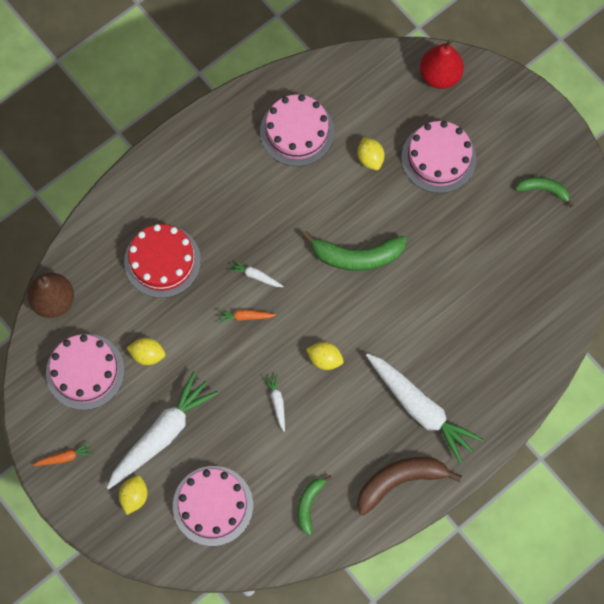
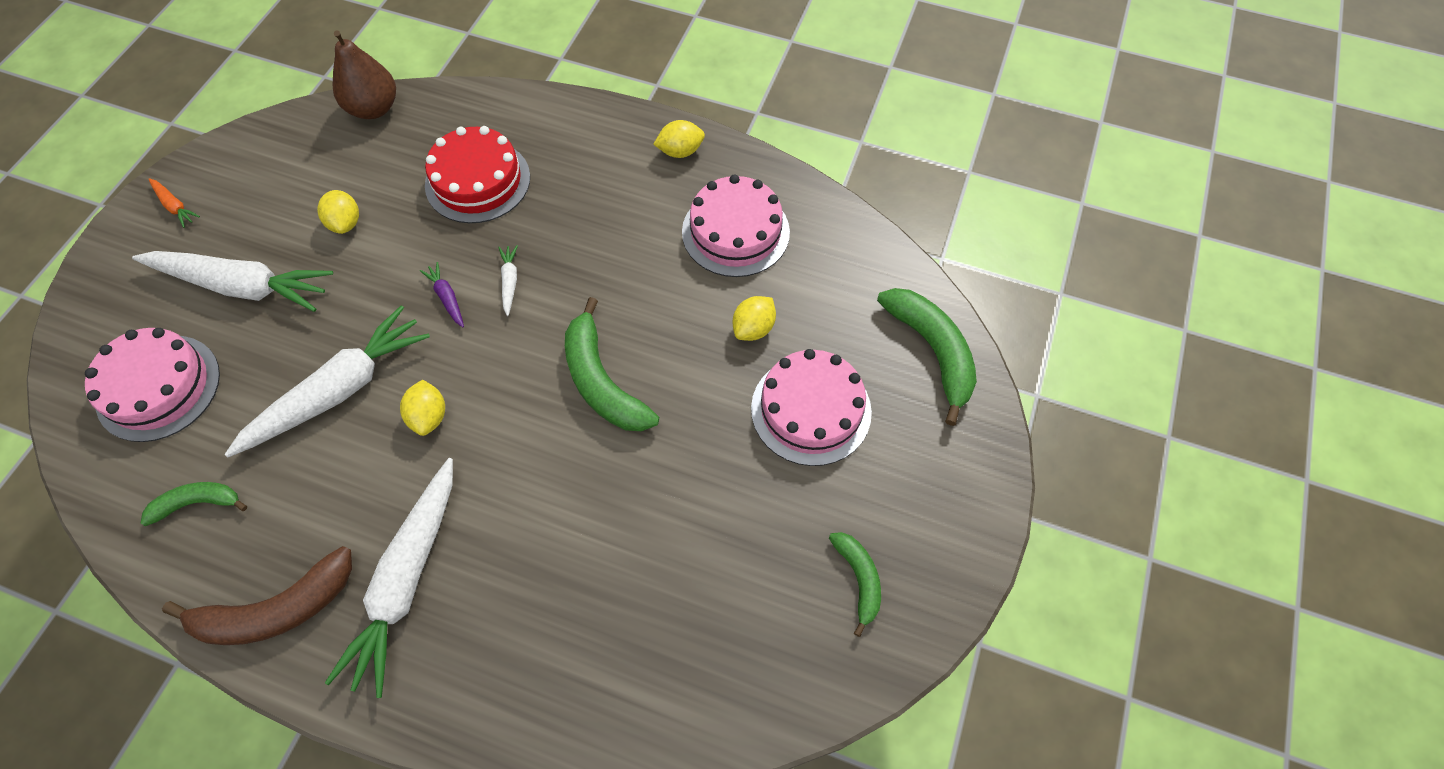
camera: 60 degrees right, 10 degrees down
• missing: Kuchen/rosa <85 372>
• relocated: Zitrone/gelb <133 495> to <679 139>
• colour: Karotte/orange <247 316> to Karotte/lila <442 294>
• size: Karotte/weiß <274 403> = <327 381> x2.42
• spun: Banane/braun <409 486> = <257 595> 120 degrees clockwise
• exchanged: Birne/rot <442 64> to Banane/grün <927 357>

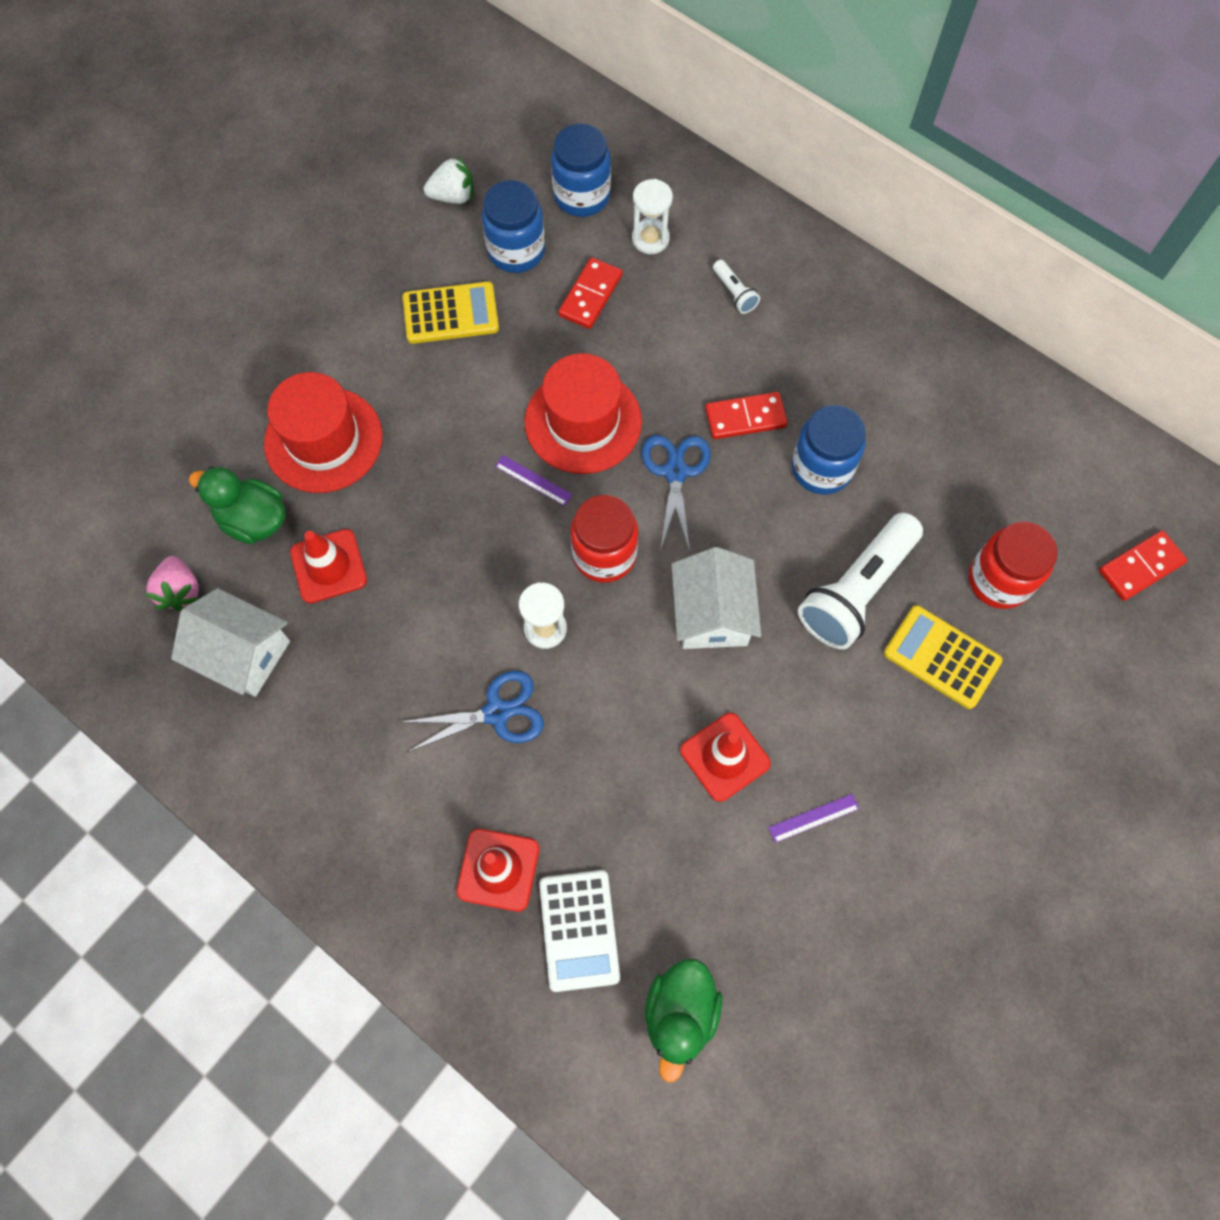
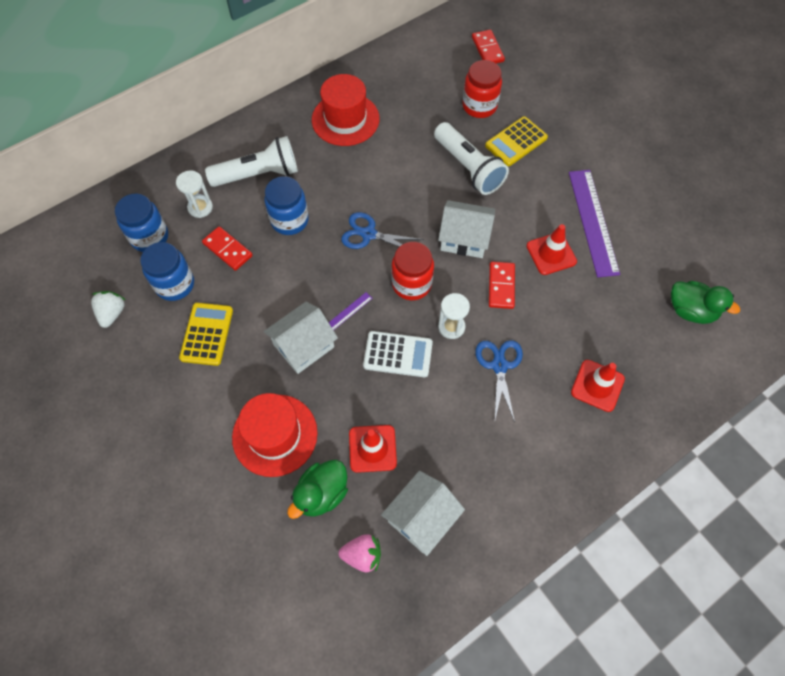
camera: 75 degrees left, 5 degrees down
• relocated: Hut/rot <583 413> to <346 110>
• relocated: Taschenrechner/weiß <579 931> to <398 354>
• relocated: Dominostein/rot <746 415> to <502 285>
• size: Taschenlampe/weiß <736 287> = <251 161> x2.29
• size: Lineal/lila <813 818> = <594 223> x2.46
• relocated: Einmachglas/blau <829 450> to <286 205>
• appeared: Haus/weiß <301 338>

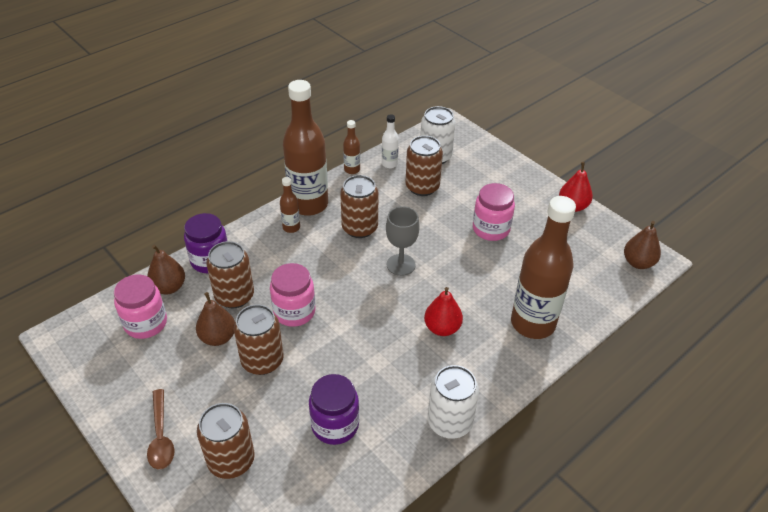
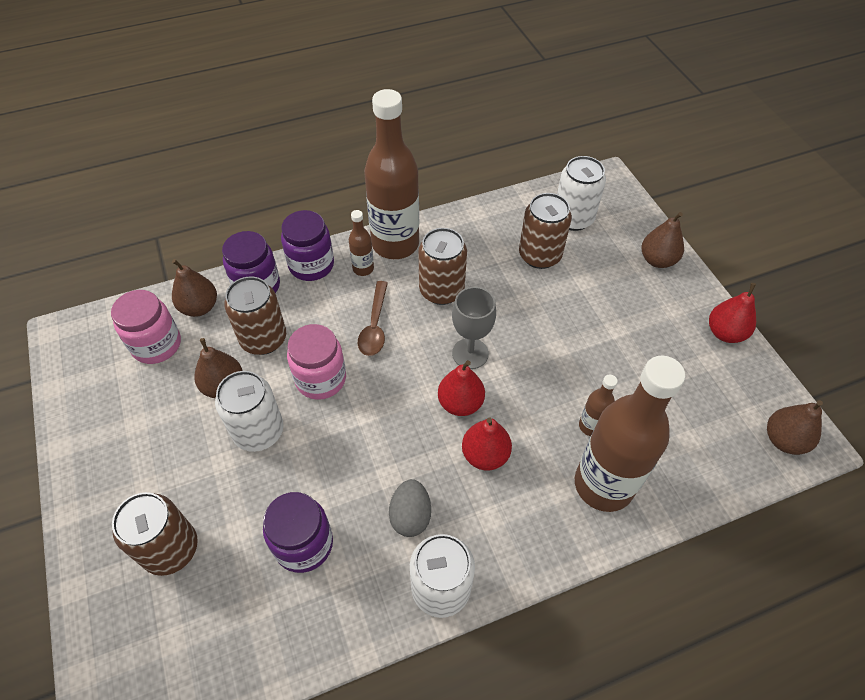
camera: 20 degrees right, 10 degrees up
• relocated: Löffel/braun <160 429> to <373 318>
• colour: Dose/braun <259 339> to Dose/weiß <249 411>
• relocated: Flasche/braun <351 147> to <598 405>
• missing: Flasche/weiß <390 141>
• missing: Einmachglas/rosa <494 212>
• appeared: Einmachglas/lila <307 245>
• appeared: Ei/grau <410 508>
• appeared: Birne/rot <461 388>
• appeared: Birne/braun <663 240>

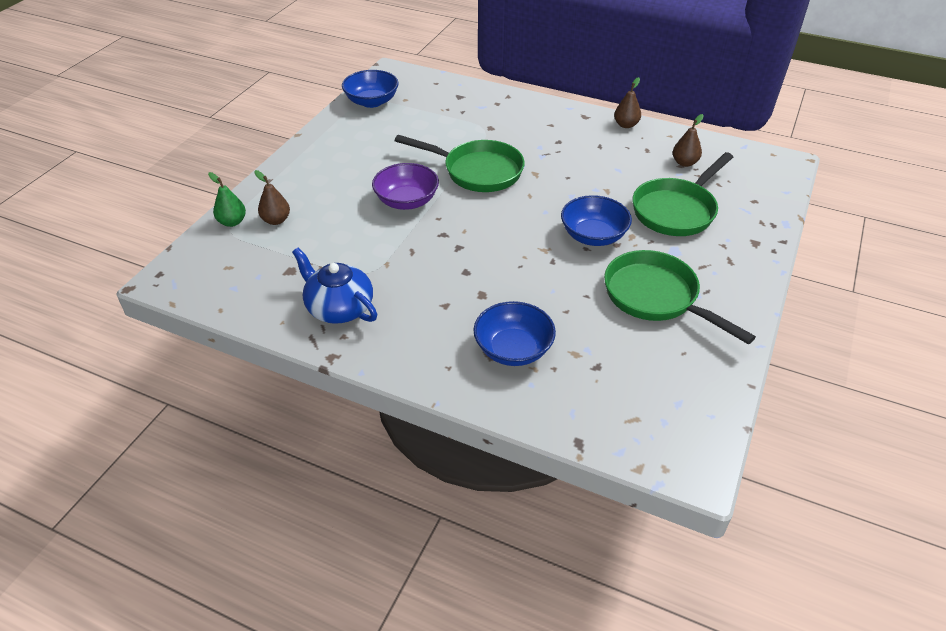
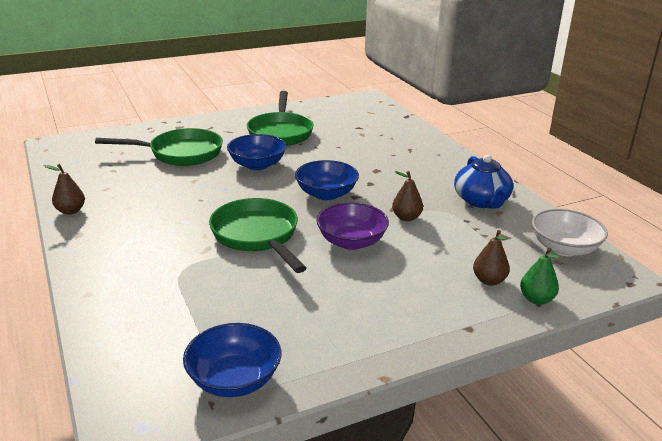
camera: 140 degrees left, 15 degrees down
• relocated: Schüssel/blau <514 333> to <327 180>
• relocated: Birne/braun <688 140> to <407 196>
• appeared: Schüssel/weiß <570 233>

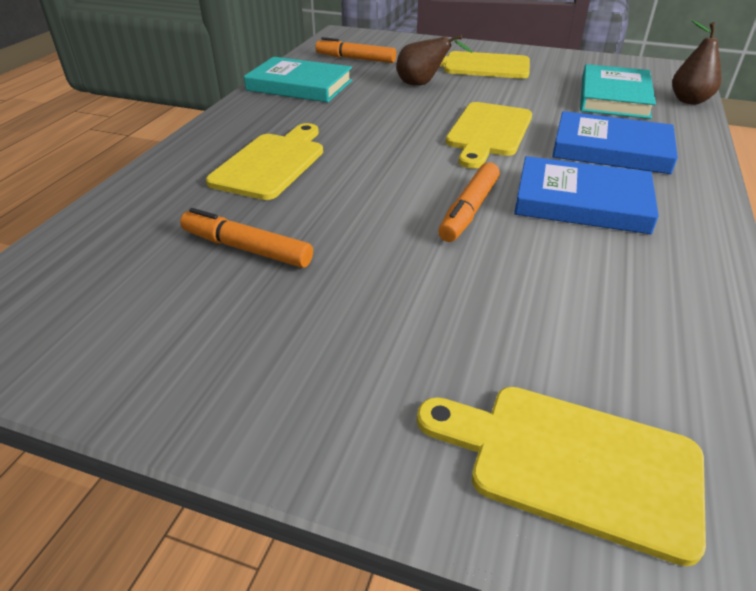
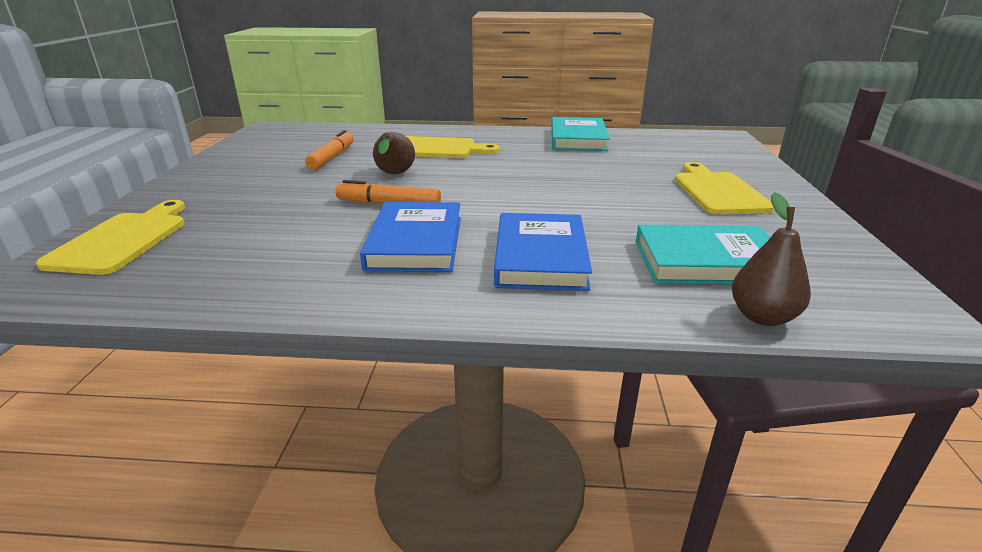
camera: 75 degrees right, 10 degrees down
• missing: Filzstift/orange <355 50>
• relocated: Birne/braun <434 60> to <394 153>
• missing: Schneidebrett/gelb <489 135>

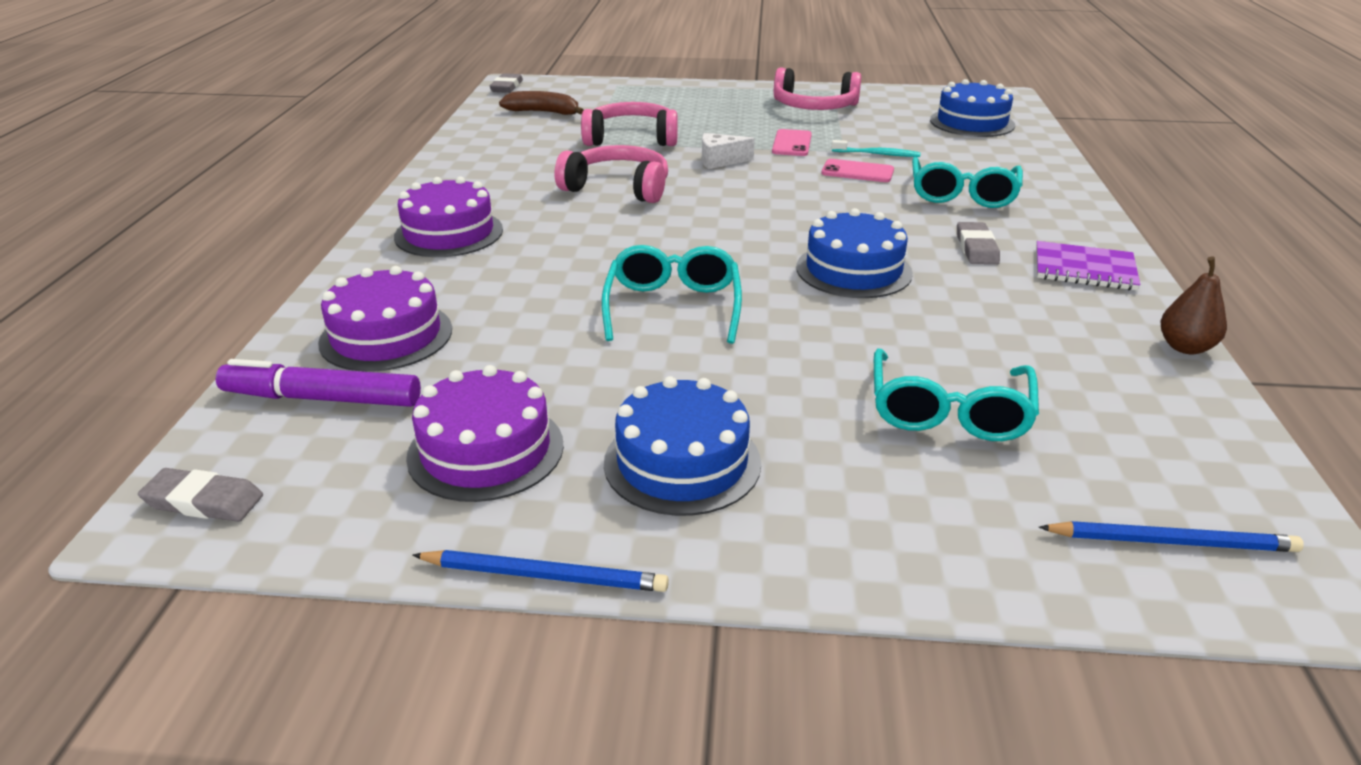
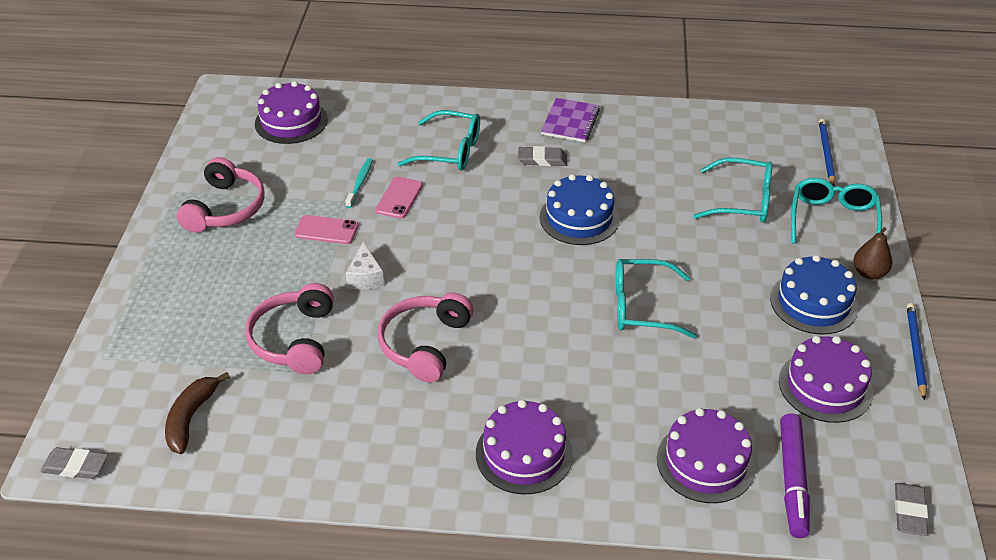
camera: 90 degrees left, 10 degrees up
• colour: Kuchen/blau <972 108> to Kuchen/lila <291 112>
• relocated: Birne/braun <1193 305> to <872 253>
• appeared: Brille/türkis <836 211>

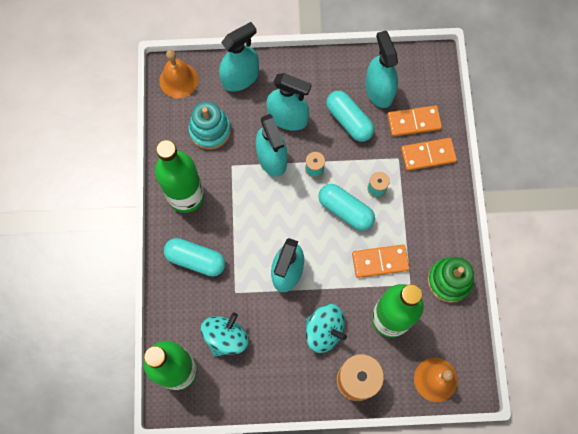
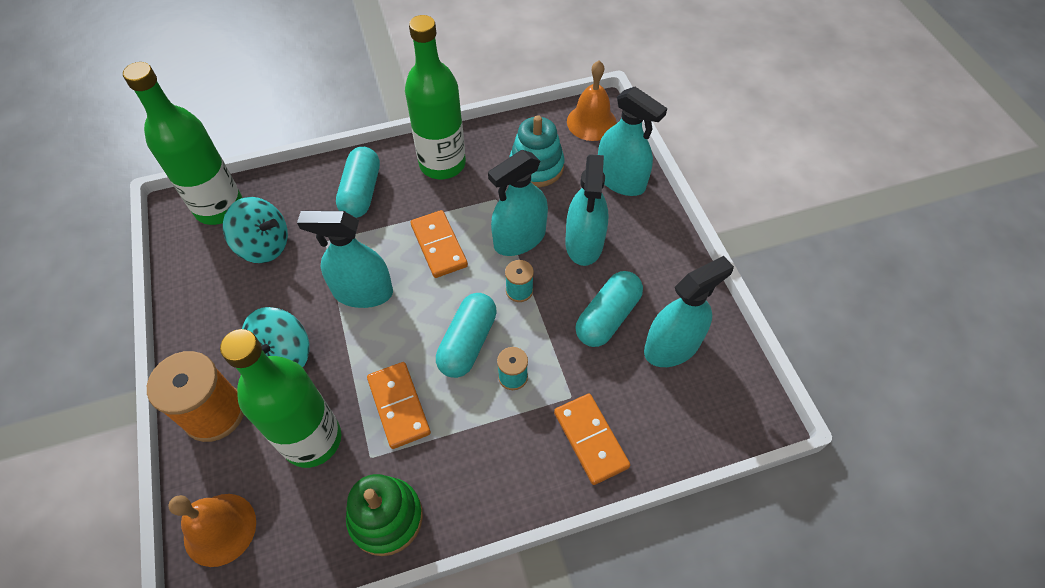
camera: 75 degrees right, 15 degrees down
• relocated: Dominostein/orange <414 121> to <439 244>

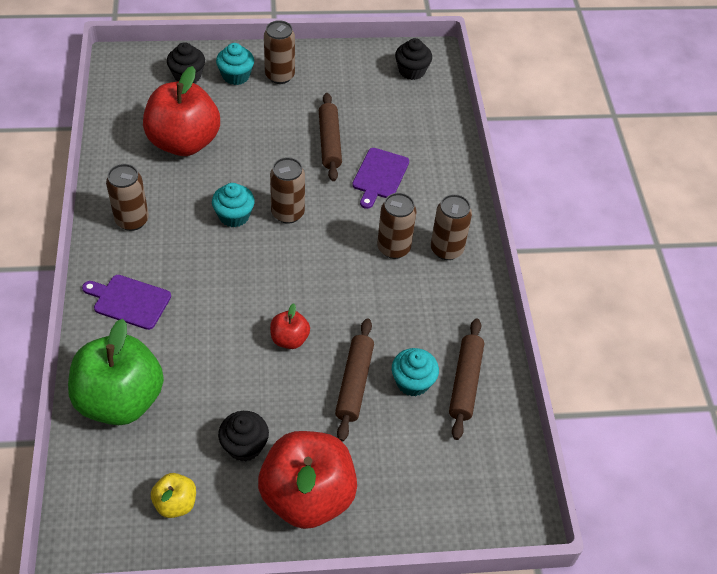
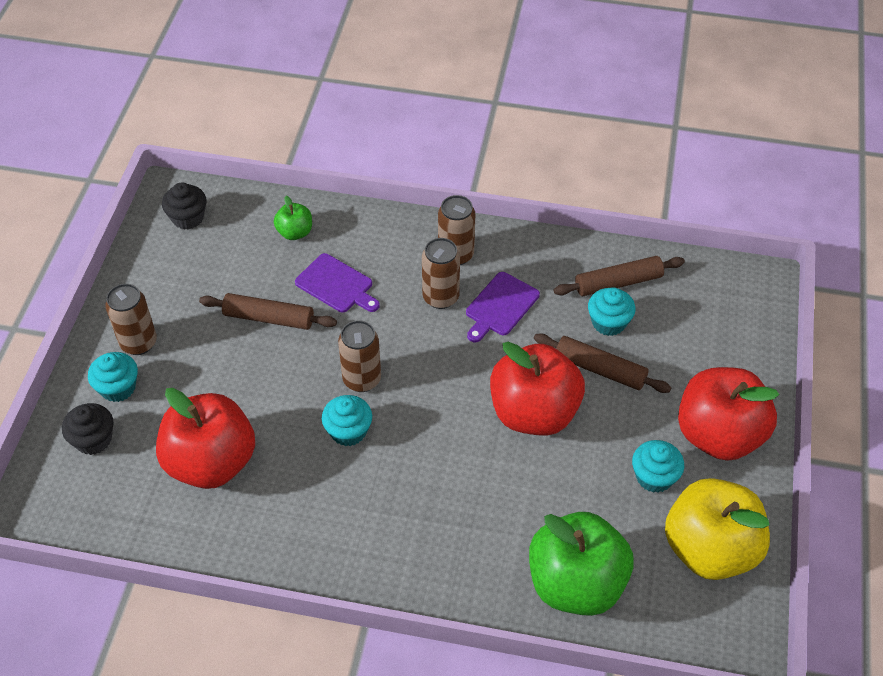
camera: 70 degrees left, 0 degrees up
• relocated: Schneidebrett/lila <126 302> to <503 307>
• missing: Dose/braun <127 197>
• size: Apfel/gelb <173 495> = <717 529> x2.17
• colour: Muffin/schwarz <243 436> to Muffin/türkis <658 466>
• size: Apfel/rot <290 326> = <537 389> x2.17
• spun: Nudelholz/braun <466 379> = <619 276> 45 degrees counterclockwise
• appeared: Apfel/grün <293 218>

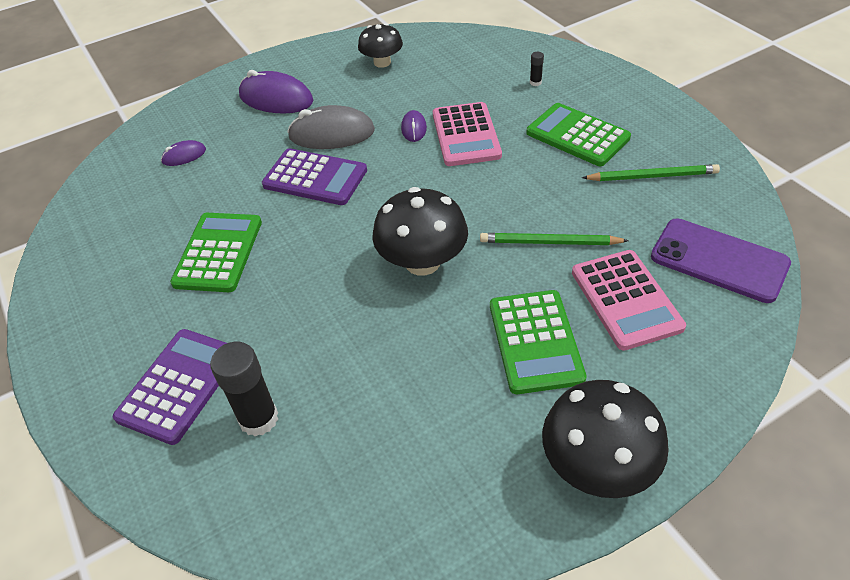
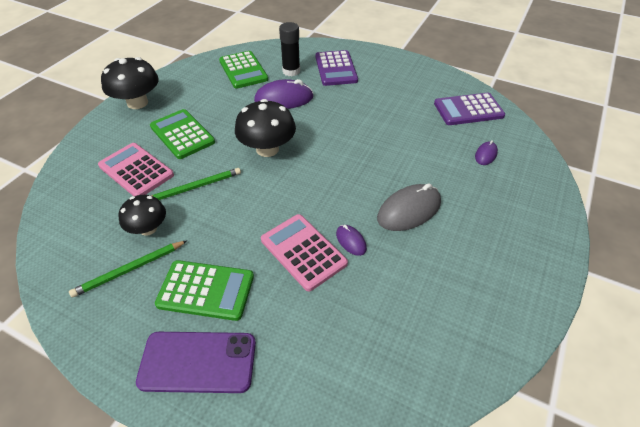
camera: 145 degrees right, 0 degrees up
• relocated: Taschenrechner/grün <216 252> to <243 70>
• relocated: Computermaus/lila <276 91> to <283 94>
• relocated: Taschenrechner/lila <314 176> to <469 109>
• relocated: Pilz/schwarz <380 45> to <142 215>
• missing: Klebestift/schwarz <537 69>
• relocated: Handy/lila <721 261> to <196 362>

